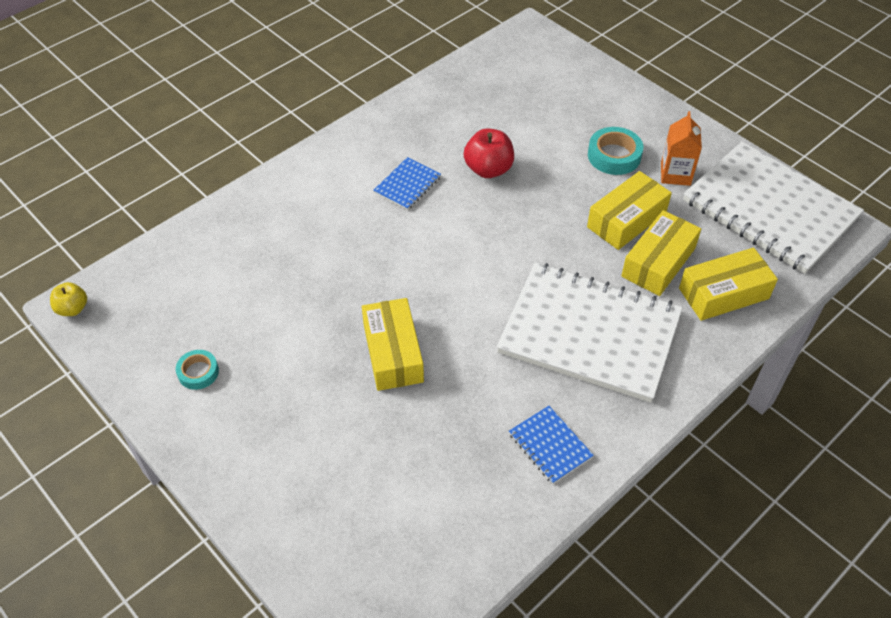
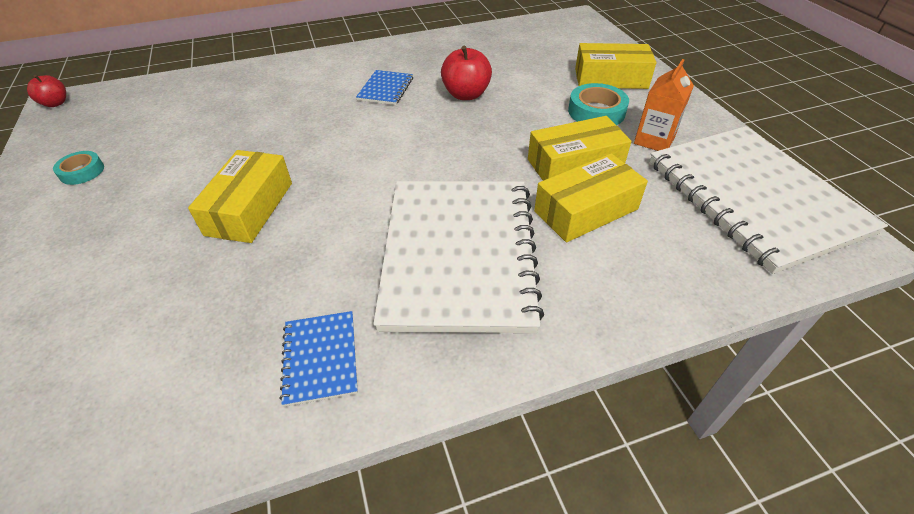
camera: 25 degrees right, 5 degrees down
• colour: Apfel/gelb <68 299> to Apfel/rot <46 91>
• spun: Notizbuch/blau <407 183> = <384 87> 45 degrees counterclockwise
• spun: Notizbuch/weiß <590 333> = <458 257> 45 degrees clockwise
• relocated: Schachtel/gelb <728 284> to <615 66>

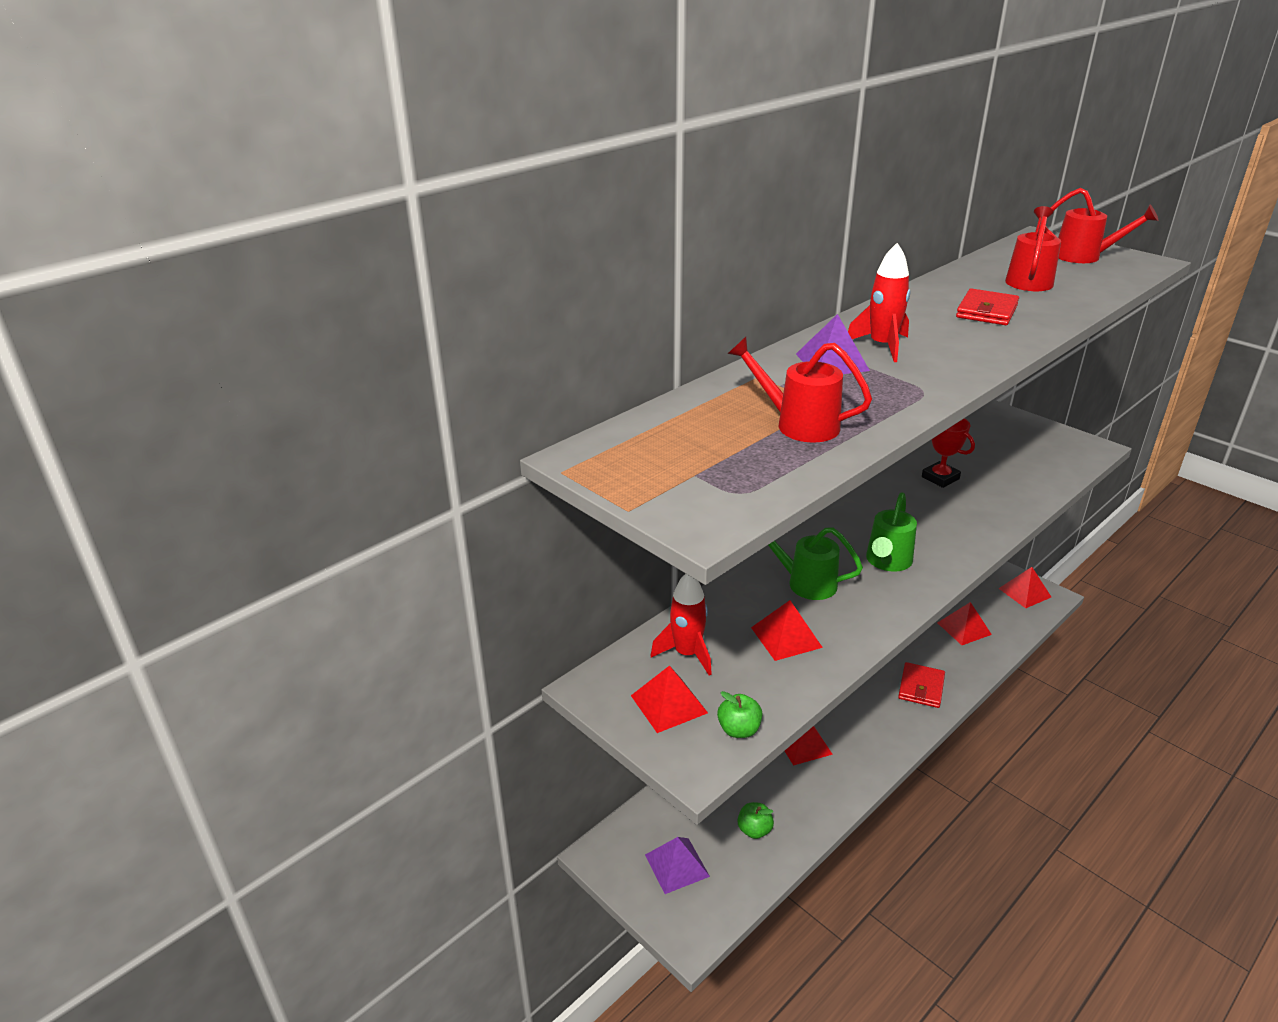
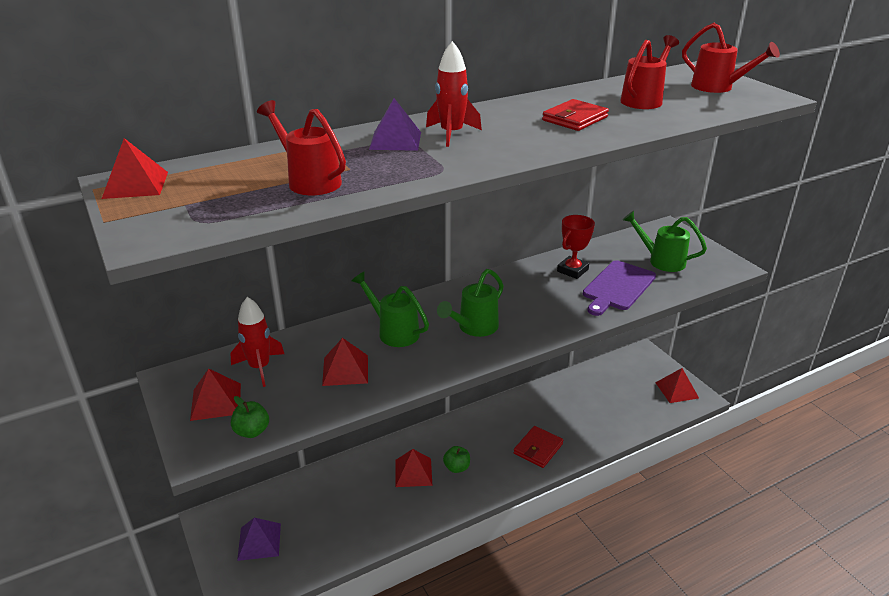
camera: 15 degrees right, 0 degrees up
• relocated: Apfel/grün <755 820> to <456 459>
• spun: Pokal/rot <948 453> = <576 247> 60 degrees clockwise
• relocated: Pyramide/rot <964 623> to <135 168>
• appeared: Schneidebrett/lila <619 288>
• appeared: Gießkanne/grün <665 241>

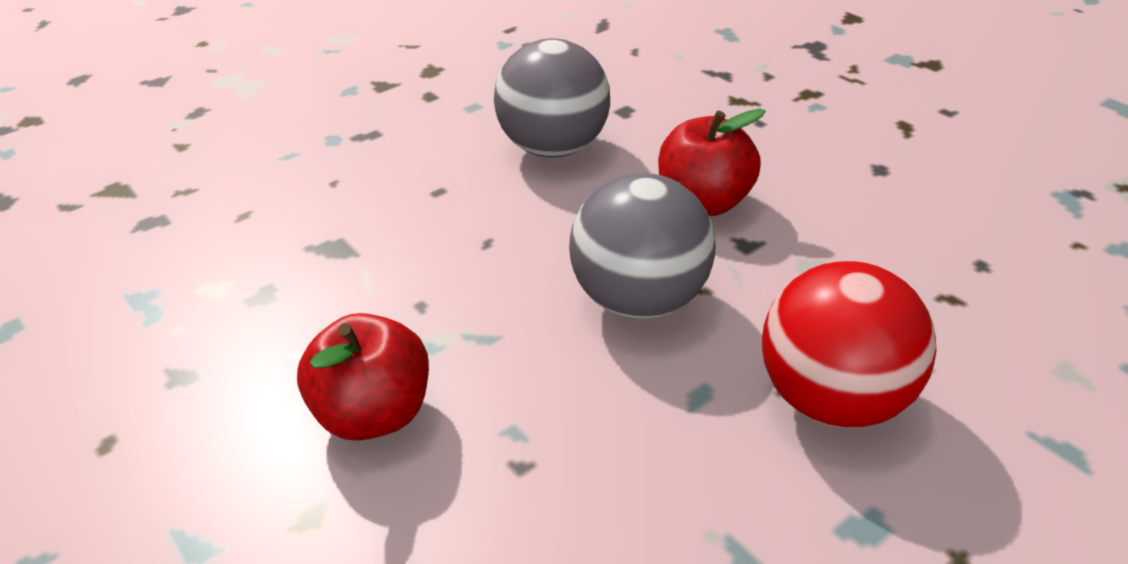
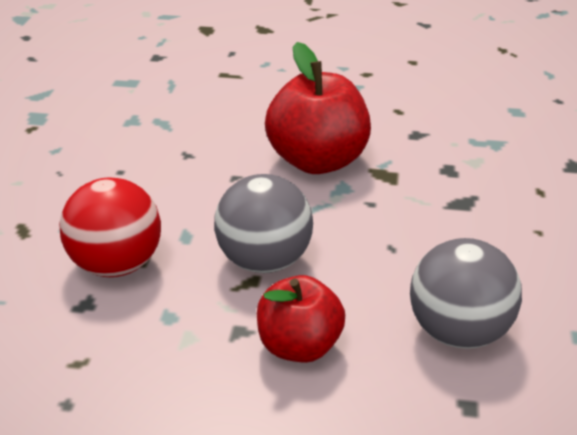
camera: 135 degrees right, 5 degrees down
• size: Apfel/rot <363 376> = <318 108> x1.55

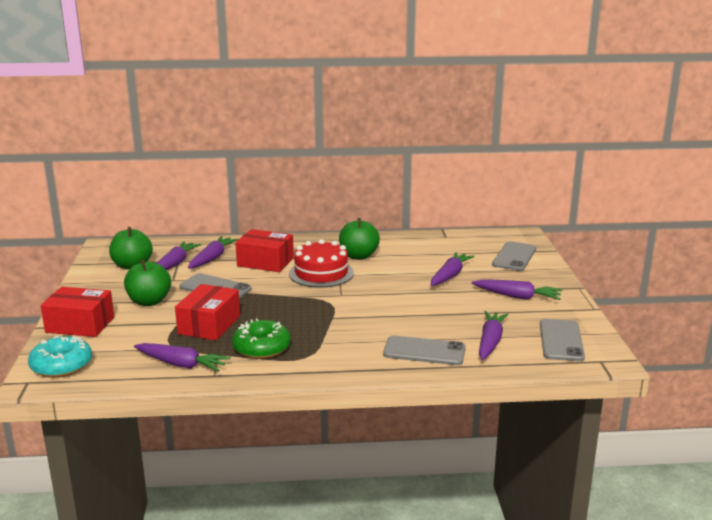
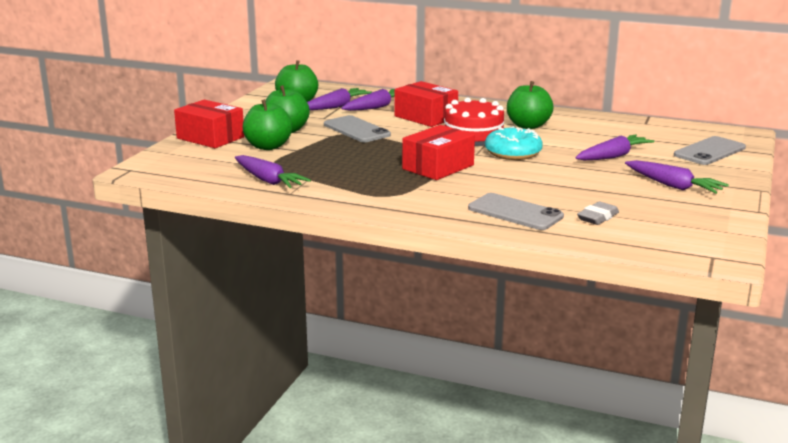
camera: 25 degrees right, 0 degrees up
• relocated: Donut/türkis <60 357> to <514 143>
• relocated: Schachtel/rot <207 312> to <438 152>
• missing: Donut/grün <261 338>
• exchanged: Karotte/lila <494 335> to Radiergummi/grau <598 213>
• missing: Handy/grau <562 340>
• appeared: Apfel/grün <267 124>

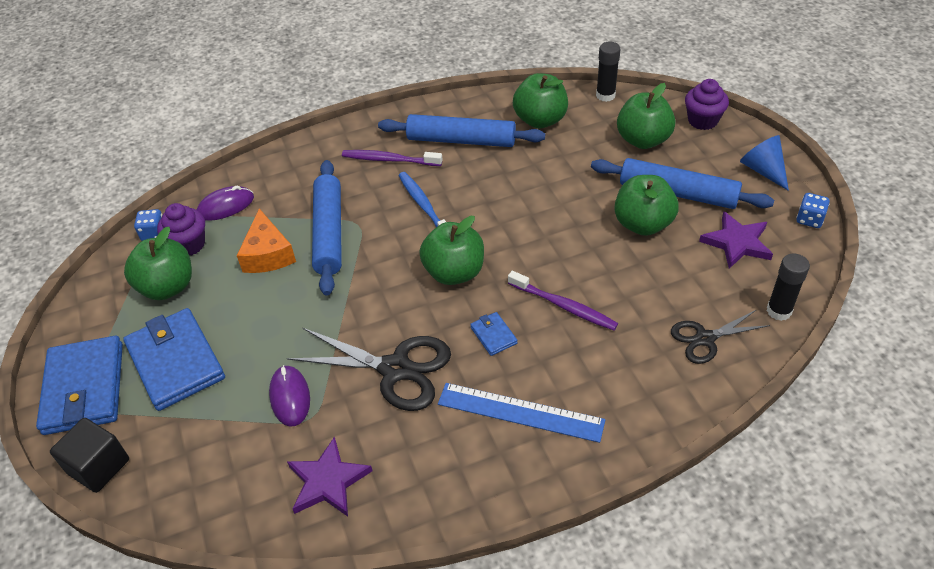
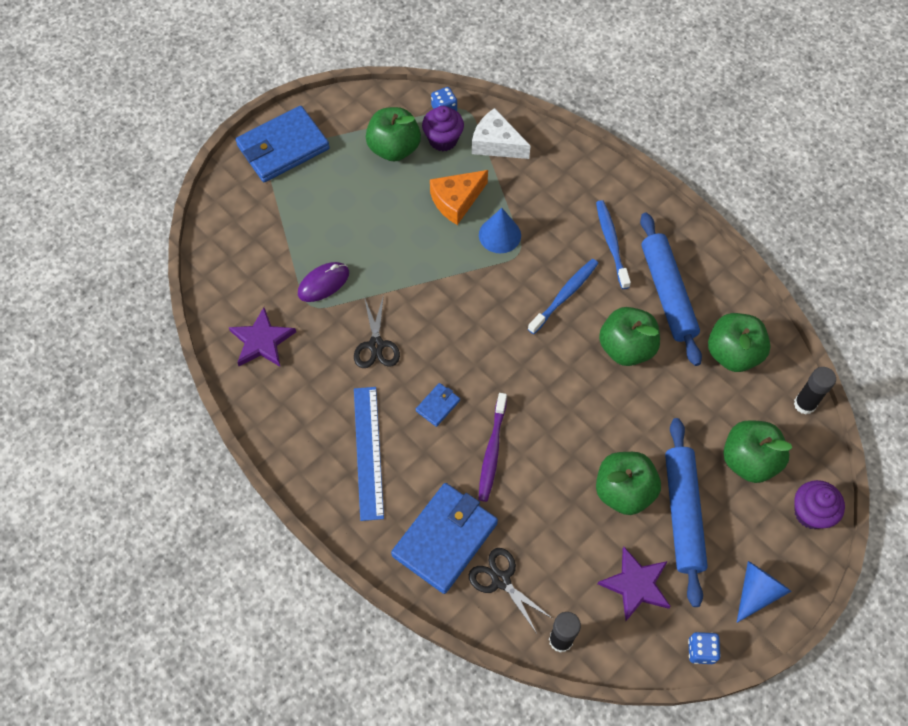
camera: 65 degrees right, 15 degrees up
• missing: Kubus/schwarz <89 455>
• relocated: Geldbörse/blau <174 359> to <444 538>
• exchanged: Computermaus/lila <225 203> to Käse/weiß <501 133>
• size: Schere/schwarz <369 369> = <377 331> x0.60
• exchanged: Nudelholz/blau <327 228> to Kegel/blau <500 230>
• colour: Zahnbürste/lila <392 158> to Zahnbürste/blau <613 244>
• relocated: Apfel/grün <451 250> to <629 336>

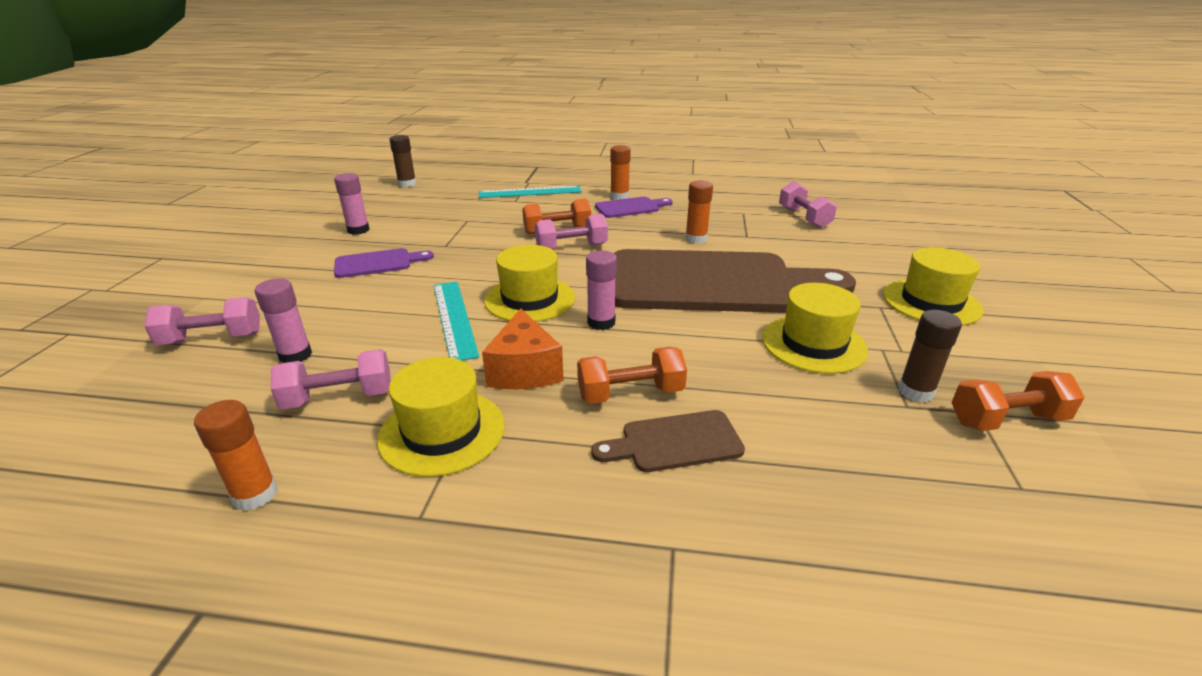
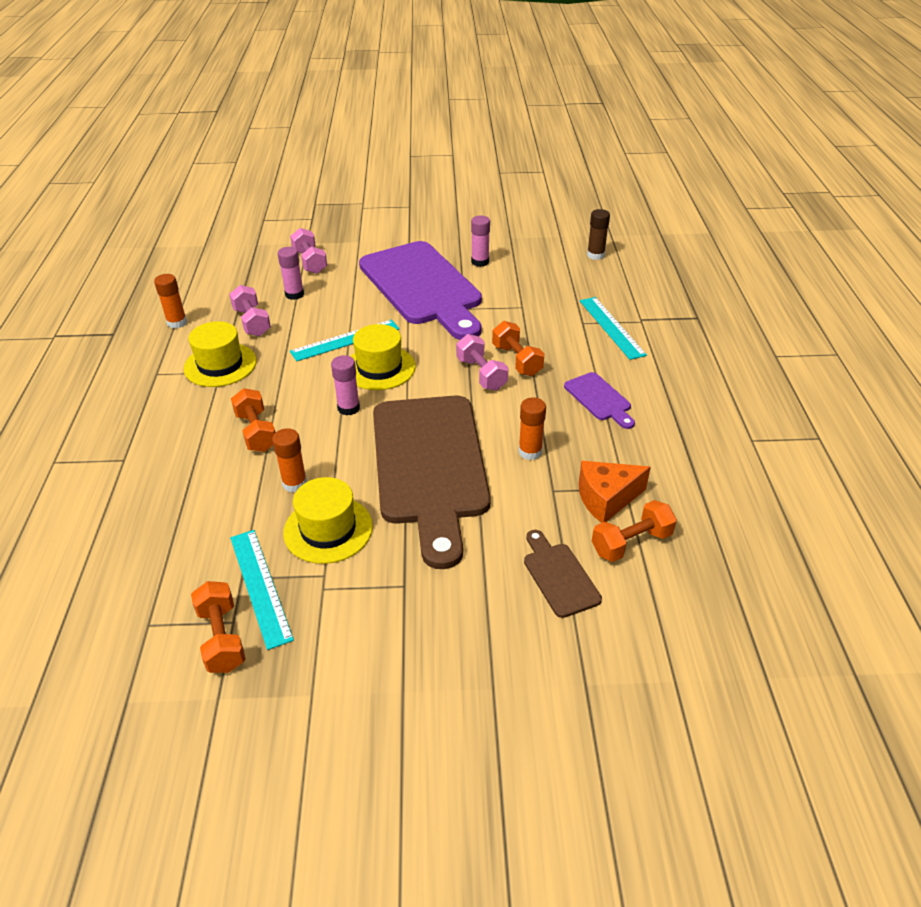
camera: 80 degrees right, 10 degrees up
• size: Schneidebrett/lila <384 263> = <420 290> x2.39
• relocated: Käse/orange <523 348> to <615 492>
• relocated: Schneidebrett/braun <668 441> to <563 574>
• relocated: Klebestift/orange <620 172> to <289 460>
• colour: Hantel/rosa <808 205> to Hantel/orange <634 531>
• missing: Hut/gelb <933 286>
• exchanged: Klebestift/braun <930 356> to Lineal/türkis <262 590>

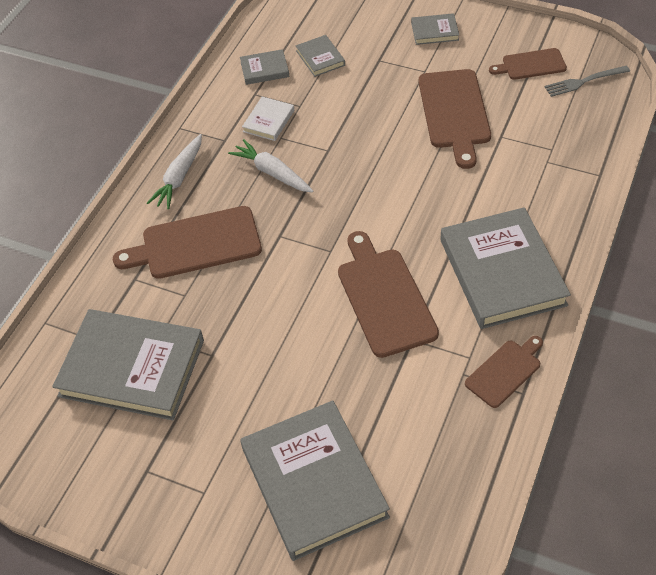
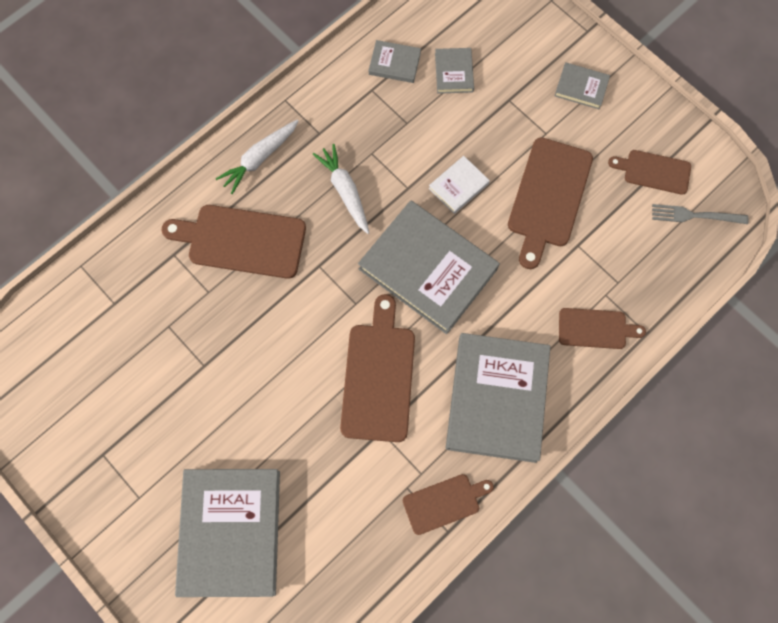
camera: 20 degrees right, 20 degrees up
• relocated: Buch/grau <128 364> to <429 267>
• relocated: Buch/weiß <268 118> to <459 185>
• appeared: Schneidebrett/braun <602 328>

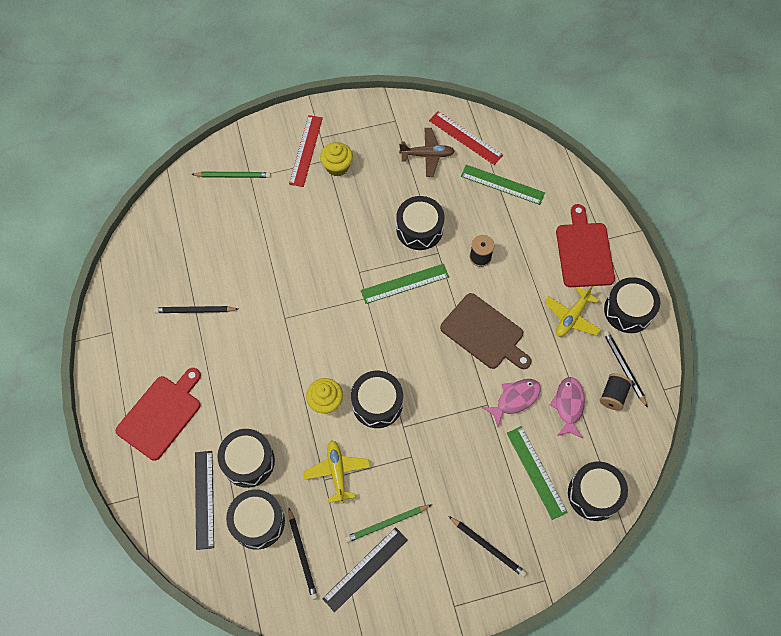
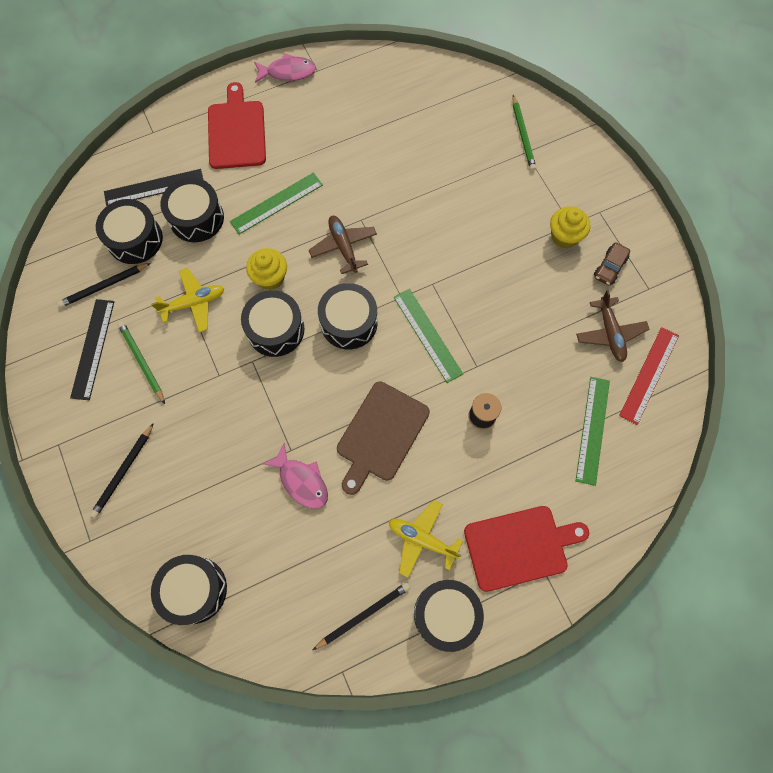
camera: 80 degrees right, 5 degrees up
• spun: Schneidebrett/rot <158 414> = <237 125> 120 degrees counterclockwise
• missing: Bleistift/schwarz <196 309>
• missing: Lineal/rot <306 151>
• spun: Lineal/schwarz <365 569> = <92 349> 60 degrees clockwise
• relocated: Trommel/schwarz <420 223> to <348 316>
• relocated: Lineal/grün <537 473> to <276 203>
• relocated: Fisch/rosa <567 407> to <285 68>
• missing: Garnrolle/schwarz <616 392>
• appeared: Flugzeug/braun <343 245>
• appeared: Auto/braun <612 263>

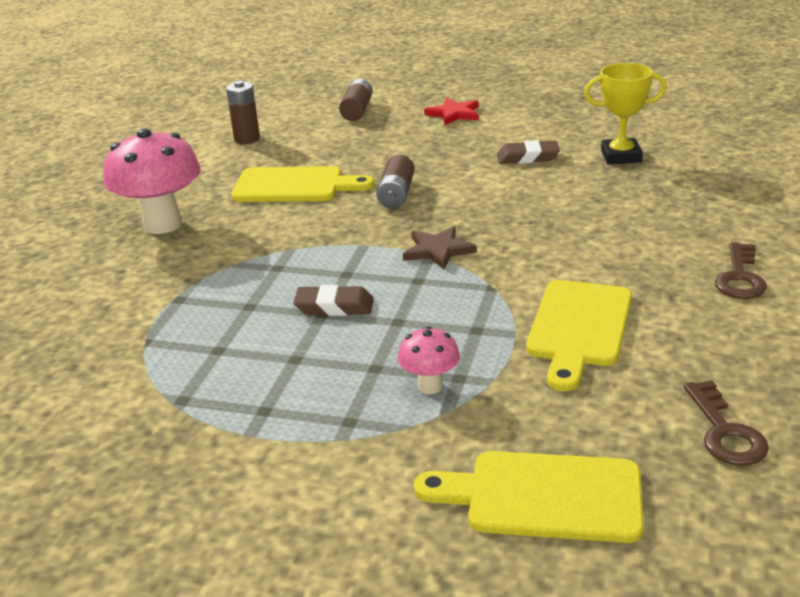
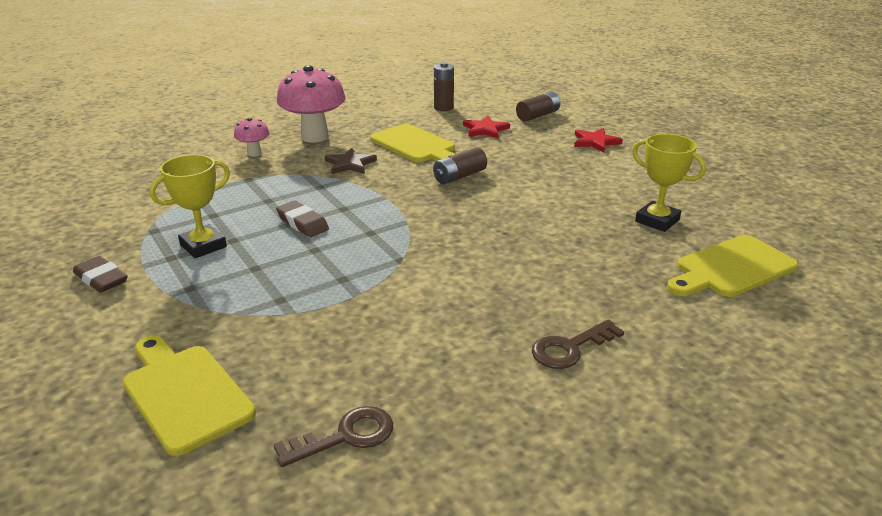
camera: 40 degrees right, 0 degrees up
• relocated: Pilz/rosa <429 360> to <252 137>
• relocated: Stern/braun <440 248> to <351 161>
• relocated: Radiergummi/braun <528 152> to <100 274>
• relocated: Schneidebrett/gelb <579 335> to <732 266>
• spun: Schlüssel/braun <726 423> = <333 436> 150 degrees counterclockwise
• appeared: Pokal/gelb <190 206>
• appeared: Stern/rot <486 127>

